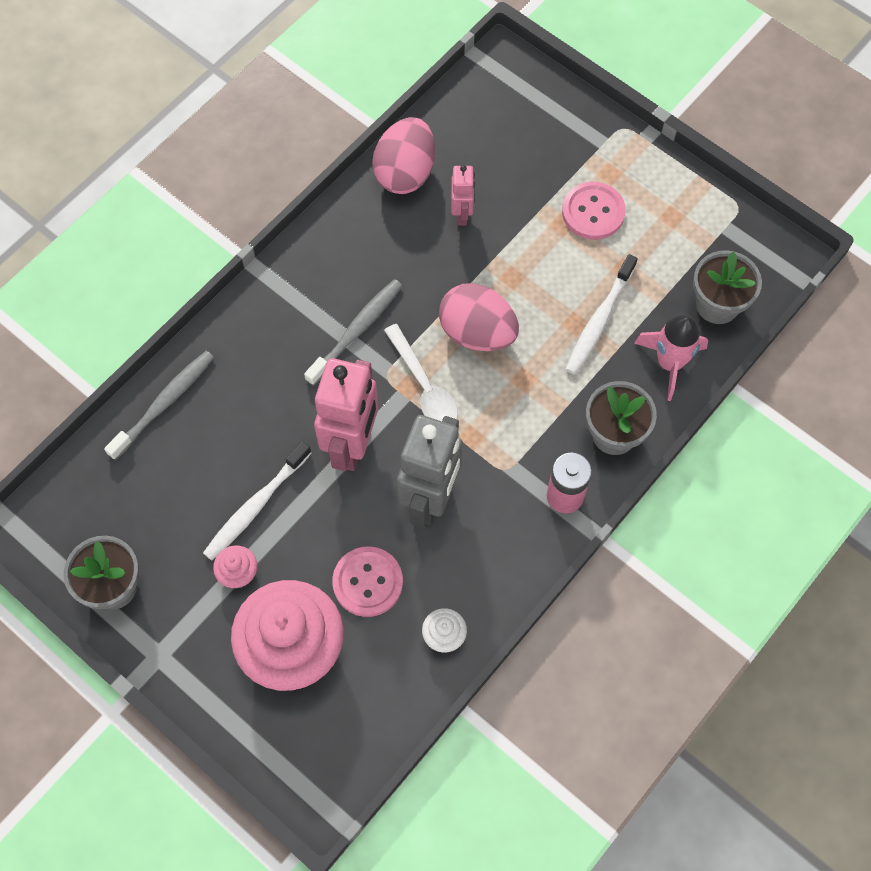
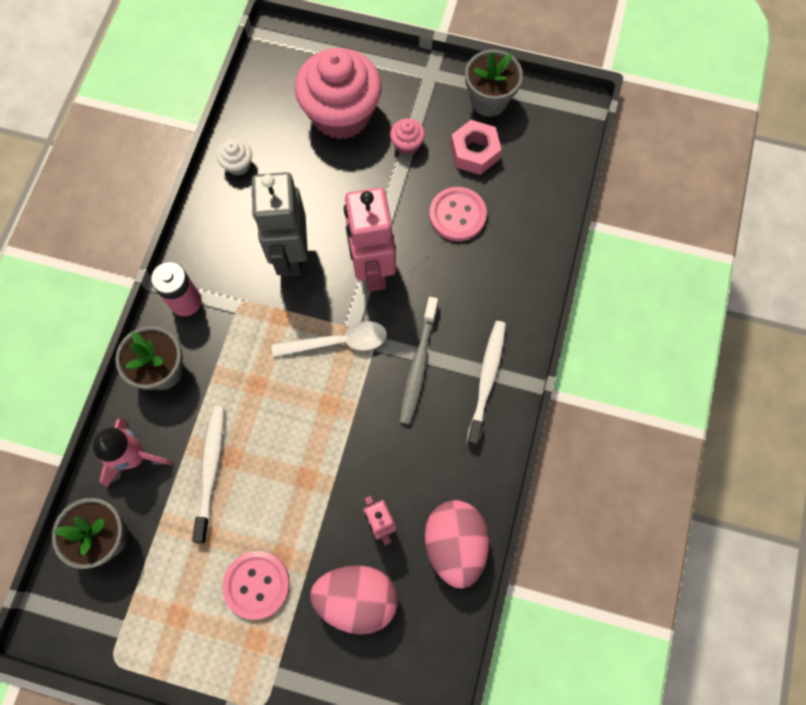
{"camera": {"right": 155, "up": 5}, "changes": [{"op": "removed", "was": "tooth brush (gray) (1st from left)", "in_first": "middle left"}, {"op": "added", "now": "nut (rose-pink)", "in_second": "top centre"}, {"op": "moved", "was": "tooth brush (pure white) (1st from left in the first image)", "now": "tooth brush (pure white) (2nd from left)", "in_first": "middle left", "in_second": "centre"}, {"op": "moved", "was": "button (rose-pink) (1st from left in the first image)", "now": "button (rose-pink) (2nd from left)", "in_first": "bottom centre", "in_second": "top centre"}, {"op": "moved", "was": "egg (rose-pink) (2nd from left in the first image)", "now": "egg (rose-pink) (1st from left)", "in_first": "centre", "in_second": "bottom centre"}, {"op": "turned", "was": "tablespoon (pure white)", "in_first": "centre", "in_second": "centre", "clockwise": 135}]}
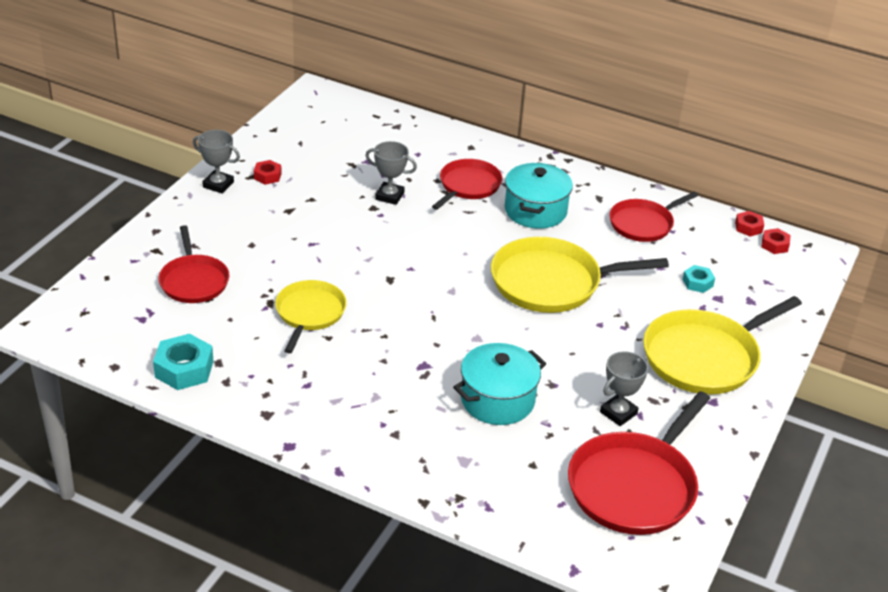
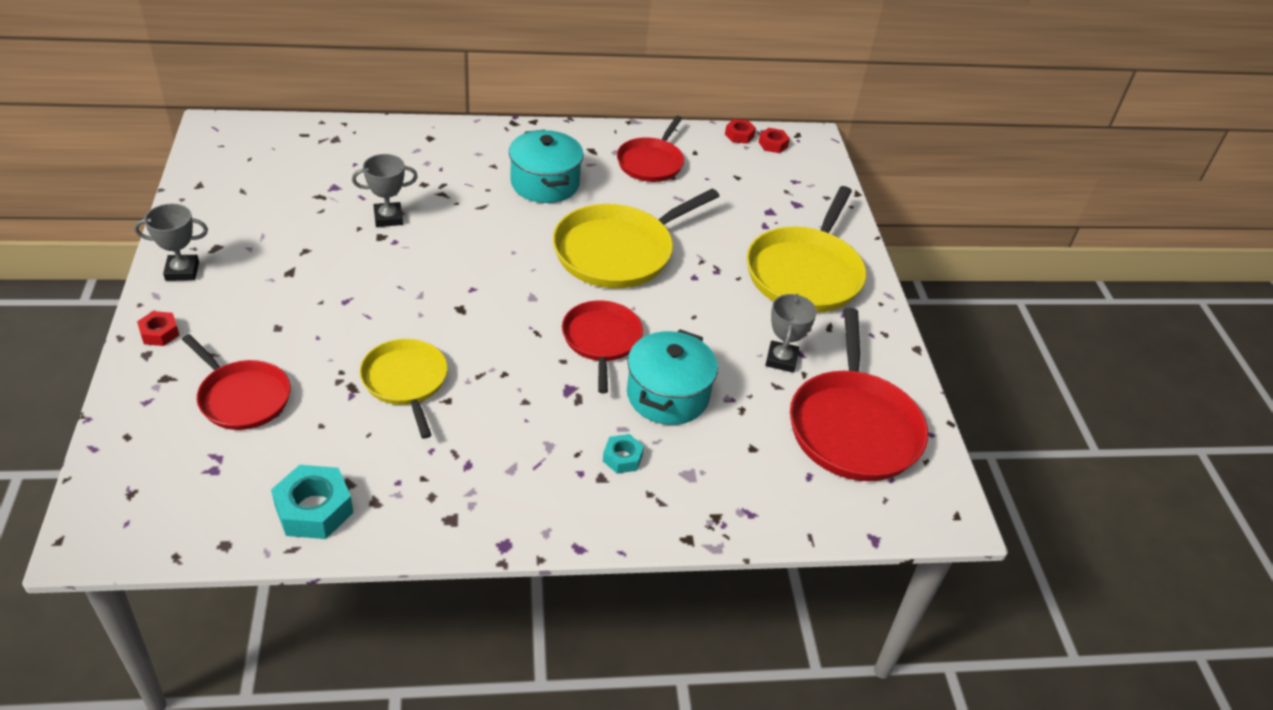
{"camera": {"right": -35, "up": 5}, "changes": [{"op": "moved", "was": "nut (red) (1st from left)", "in_first": "top left", "in_second": "middle left"}, {"op": "moved", "was": "skillet (red) (2nd from left)", "in_first": "top centre", "in_second": "centre"}, {"op": "moved", "was": "nut (teal) (2nd from left)", "in_first": "middle right", "in_second": "centre"}]}
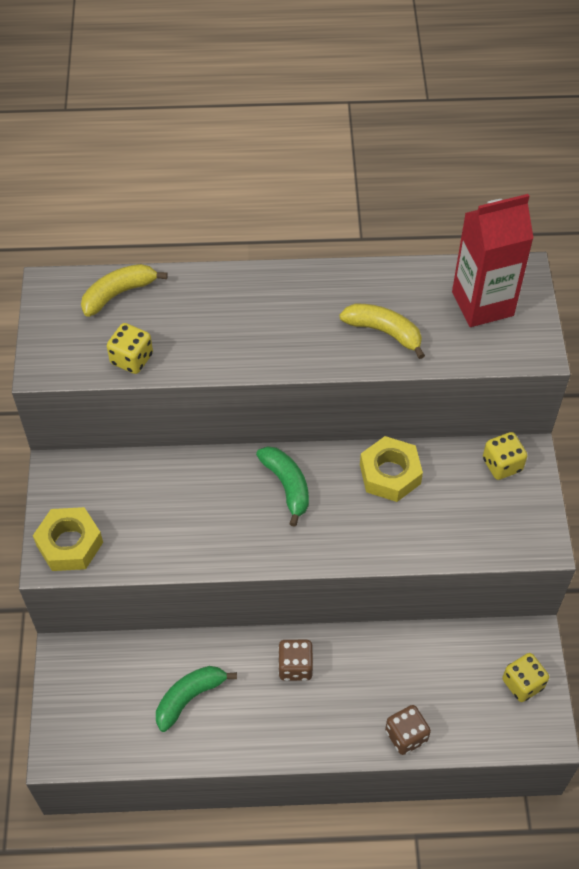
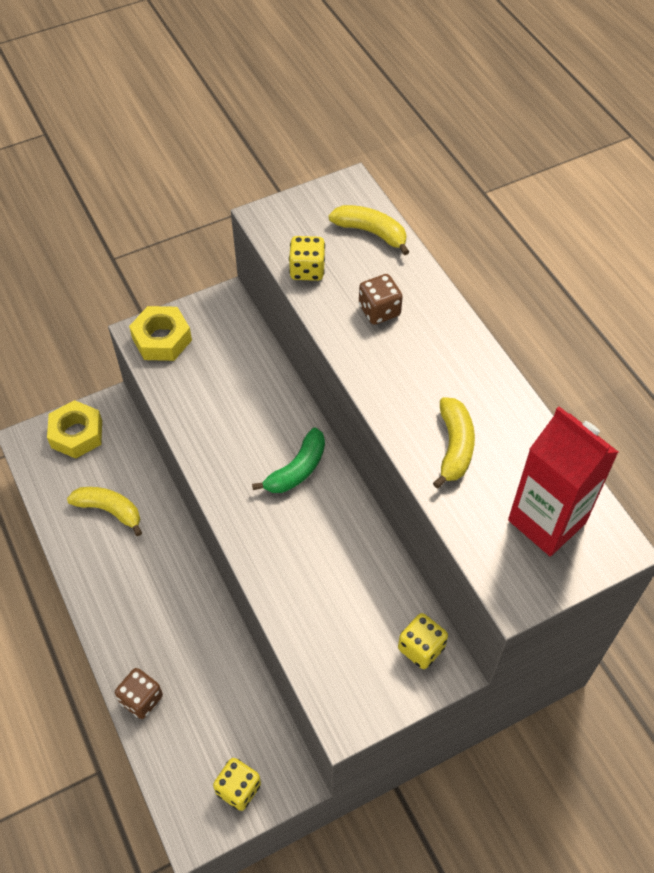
{"camera": {"right": 65, "up": 0}, "changes": [{"op": "moved", "was": "dice (dark brown) (1st from left in the first image)", "now": "dice (dark brown) (2nd from left)", "in_first": "bottom centre", "in_second": "centre"}, {"op": "moved", "was": "nut (bright yellow) (2nd from left in the first image)", "now": "nut (bright yellow) (1st from left)", "in_first": "middle right", "in_second": "middle left"}, {"op": "recoloured", "was": "toy banana (leaf-green) (1st from left)", "now": "toy banana (bright yellow) (1st from left)", "in_first": "bottom centre", "in_second": "middle left"}]}
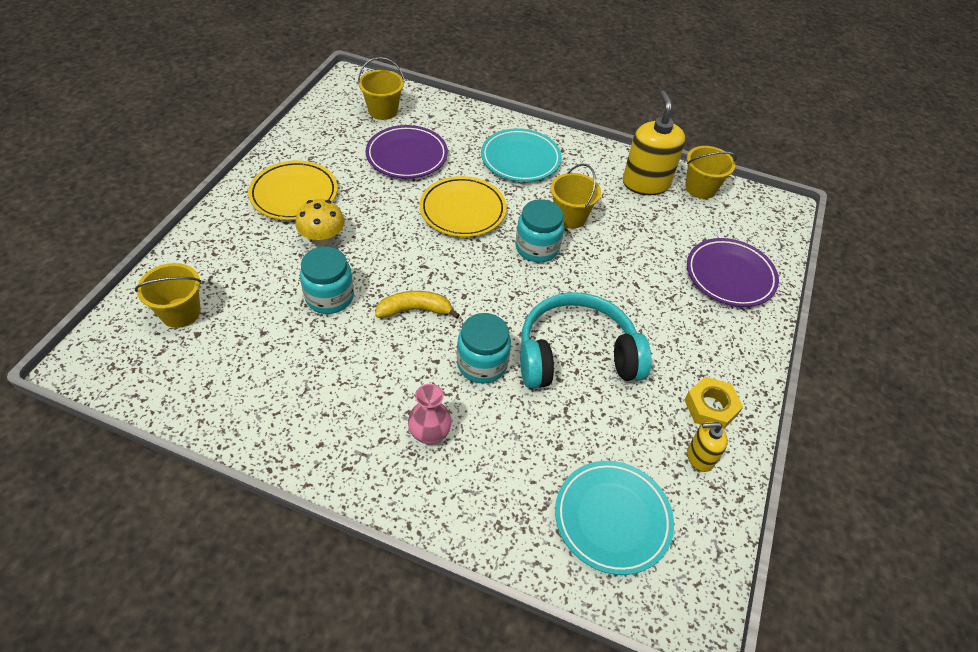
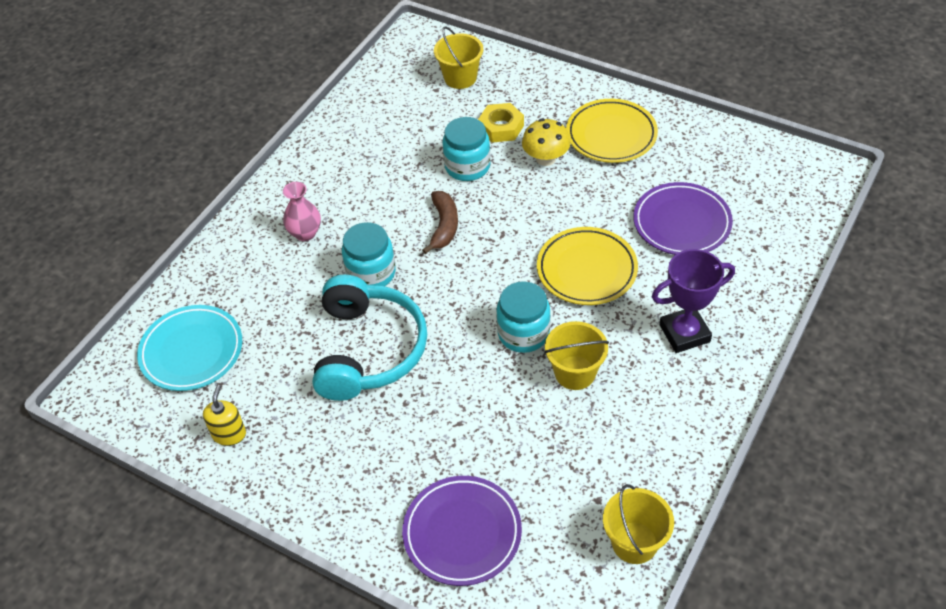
{"camera": {"right": 105, "up": 0}, "changes": [{"op": "removed", "was": "bucket (bright yellow) (2nd from left)", "in_first": "top centre"}, {"op": "removed", "was": "pump bottle (bright yellow) (1st from left)", "in_first": "top right"}, {"op": "moved", "was": "nut (bright yellow)", "in_first": "middle right", "in_second": "top centre"}, {"op": "replaced", "was": "flat dish (teal) (1st from left)", "now": "trophy (violet)", "in_first": "top centre", "in_second": "middle right"}, {"op": "recoloured", "was": "toy banana (bright yellow)", "now": "toy banana (dark brown)", "in_first": "centre", "in_second": "centre"}]}
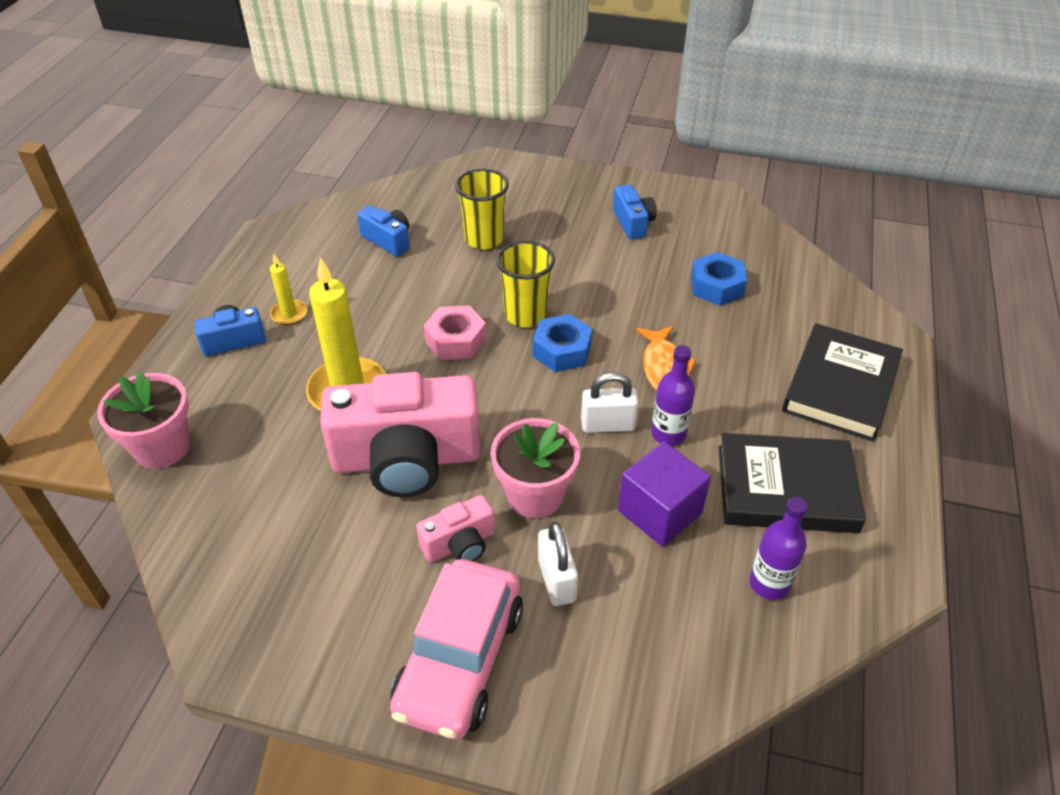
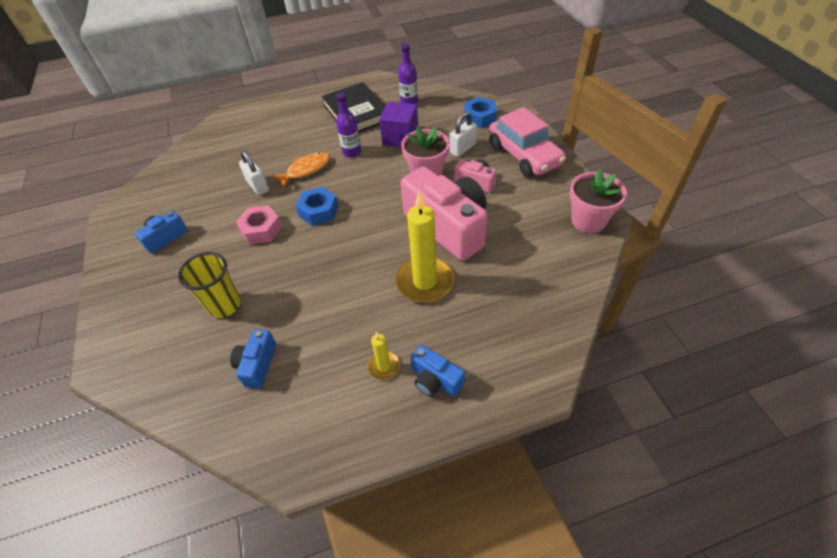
{"camera": {"right": -120, "up": 5}, "changes": [{"op": "removed", "was": "cup (bright yellow) (2nd from left)", "in_first": "centre"}, {"op": "removed", "was": "hardback (black) (2nd from left)", "in_first": "middle right"}, {"op": "moved", "was": "potted plant (rose-pink) (1st from left in the first image)", "now": "potted plant (rose-pink) (2nd from left)", "in_first": "middle left", "in_second": "middle right"}, {"op": "moved", "was": "nut (rose-pink)", "in_first": "centre", "in_second": "middle left"}, {"op": "moved", "was": "padlock (pure white) (2nd from left in the first image)", "now": "padlock (pure white) (1st from left)", "in_first": "centre", "in_second": "top left"}, {"op": "moved", "was": "nut (royal blue) (2nd from left)", "in_first": "middle right", "in_second": "top centre"}, {"op": "turned", "was": "toy car (rose-pink)", "in_first": "bottom centre", "in_second": "top centre", "clockwise": 75}]}
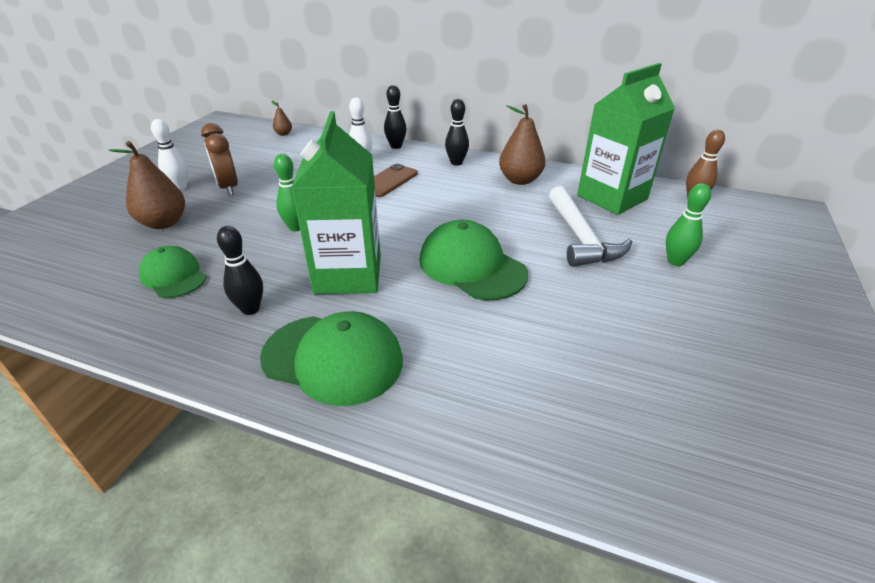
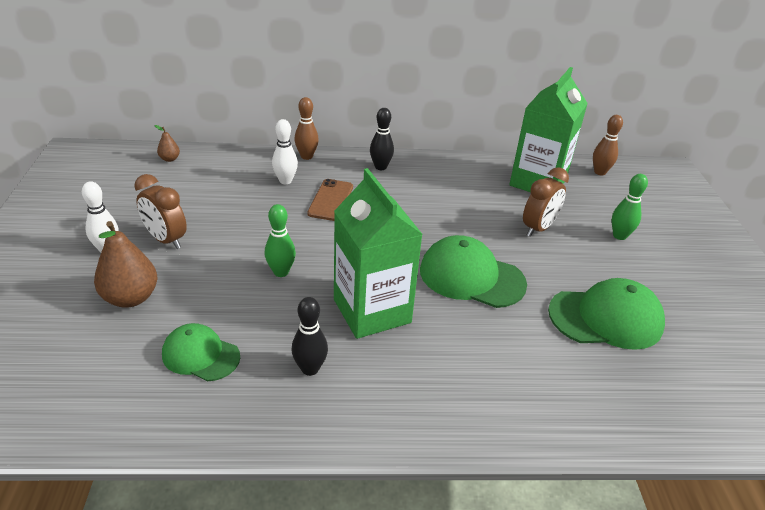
{"camera": {"right": -25, "up": 0}, "changes": [{"op": "removed", "was": "pear fruit (dark brown) (3rd from left)", "in_first": "top centre"}, {"op": "moved", "was": "cap (leaf-green) (2nd from left in the first image)", "now": "cap (leaf-green) (3rd from left)", "in_first": "centre", "in_second": "middle right"}, {"op": "replaced", "was": "carpenter's hammer (pure white)", "now": "bedside clock (dark brown) (2nd from left)", "in_first": "middle right", "in_second": "middle right"}, {"op": "recoloured", "was": "bowling pin (black) (2nd from left)", "now": "bowling pin (dark brown) (1st from left)", "in_first": "top centre", "in_second": "top centre"}]}
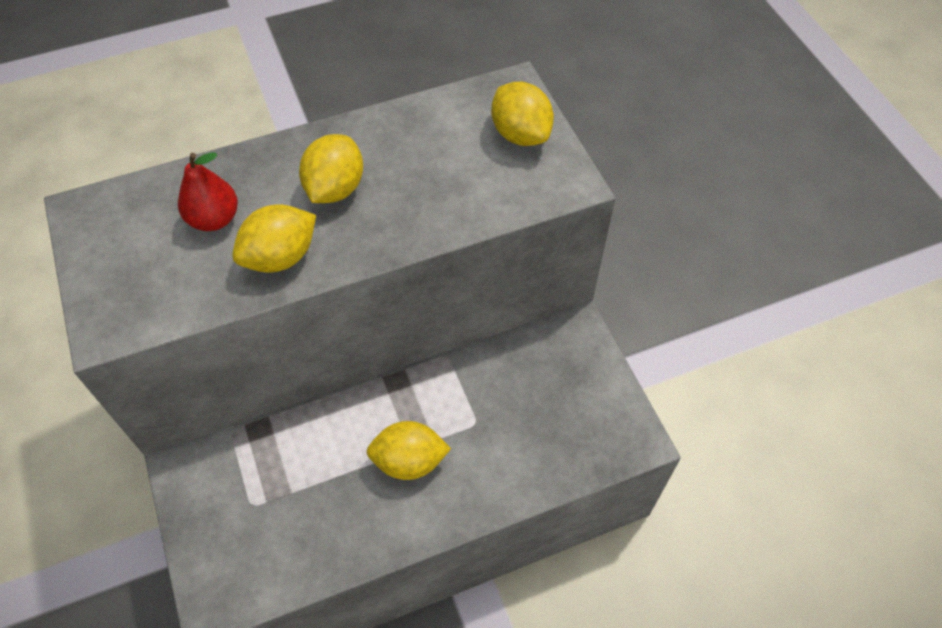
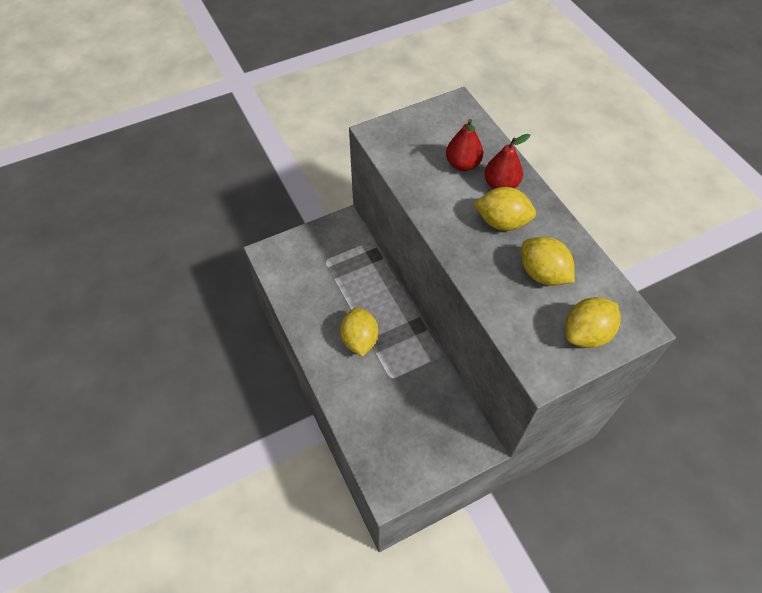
{"camera": {"right": 85, "up": 0}, "changes": [{"op": "added", "now": "pear fruit (red) (2nd from left)", "in_second": "top centre"}, {"op": "moved", "was": "toy lemon (bright yellow) (1st from left in the first image)", "now": "toy lemon (bright yellow) (3rd from left)", "in_first": "middle left", "in_second": "middle right"}]}
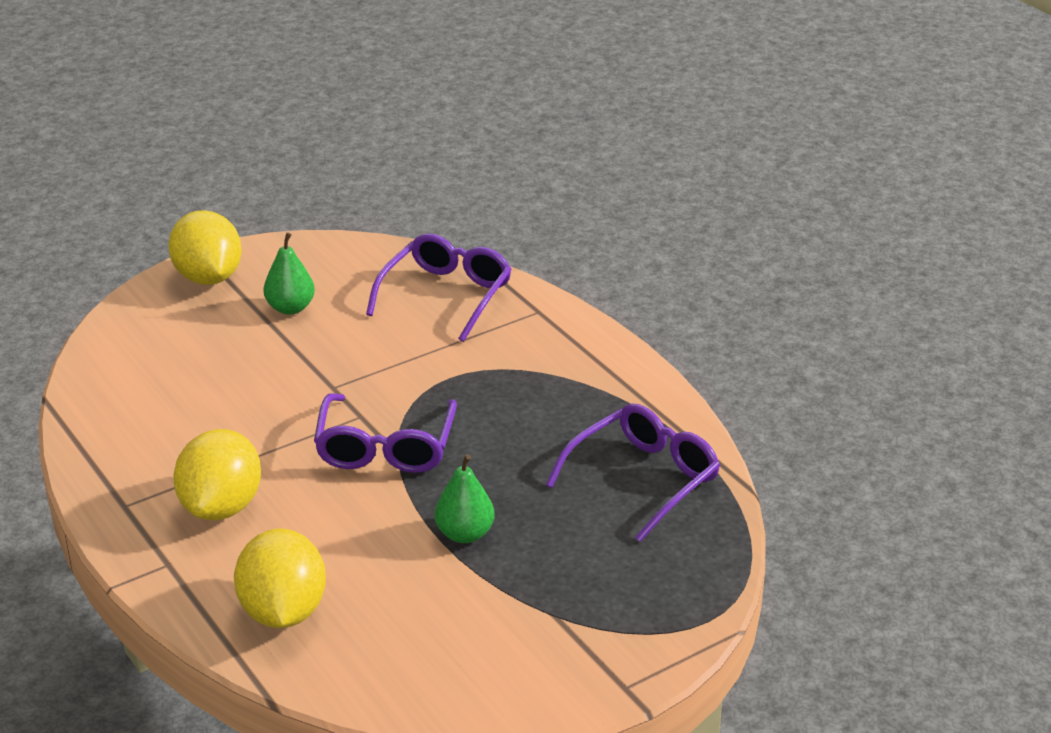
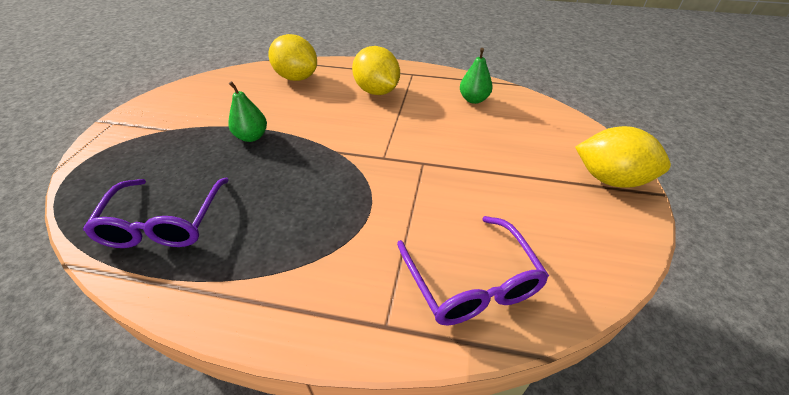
{"camera": {"right": 135, "up": 10}, "changes": [{"op": "removed", "was": "glasses (violet) (1st from left)", "in_first": "centre"}, {"op": "moved", "was": "pear fruit (leaf-green) (1st from left in the first image)", "now": "pear fruit (leaf-green) (2nd from left)", "in_first": "middle left", "in_second": "top centre"}]}
